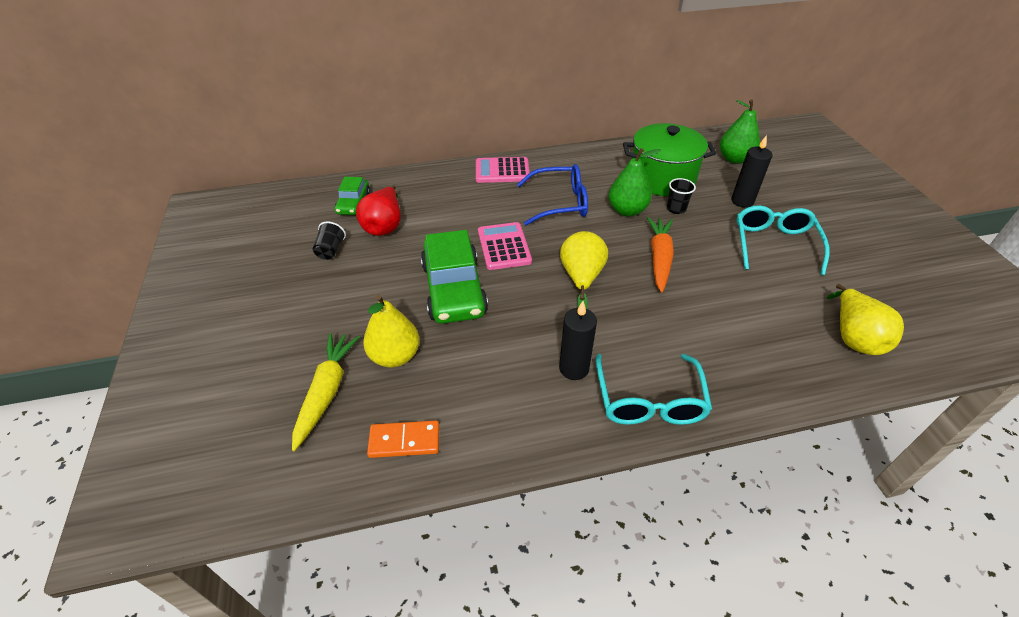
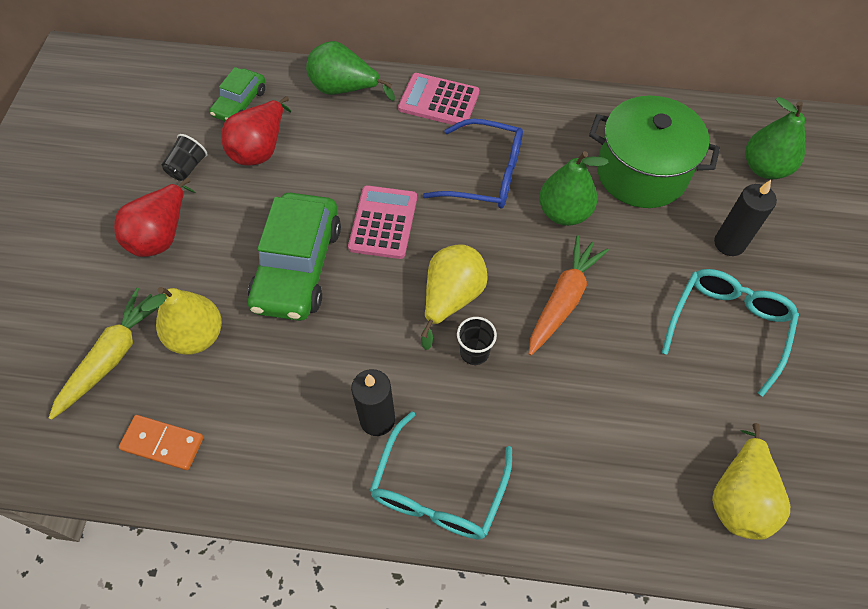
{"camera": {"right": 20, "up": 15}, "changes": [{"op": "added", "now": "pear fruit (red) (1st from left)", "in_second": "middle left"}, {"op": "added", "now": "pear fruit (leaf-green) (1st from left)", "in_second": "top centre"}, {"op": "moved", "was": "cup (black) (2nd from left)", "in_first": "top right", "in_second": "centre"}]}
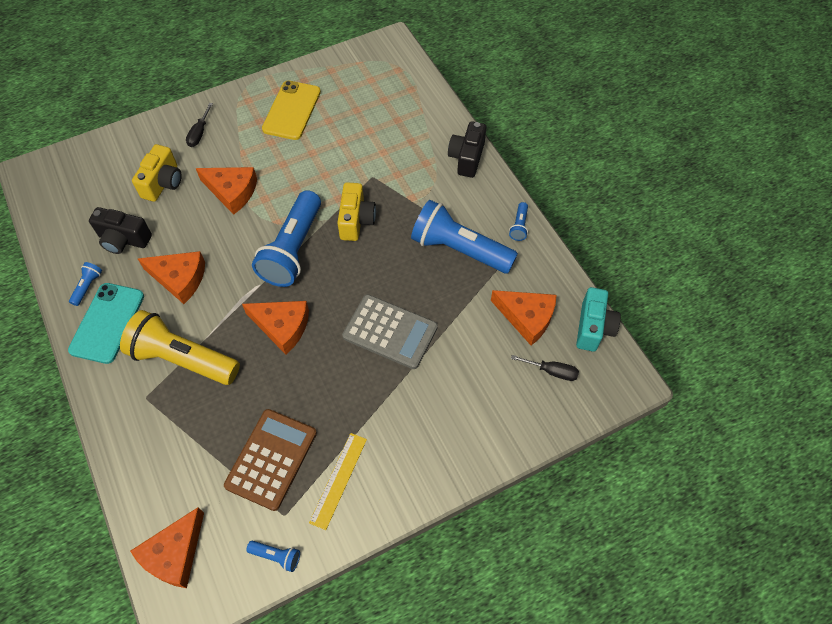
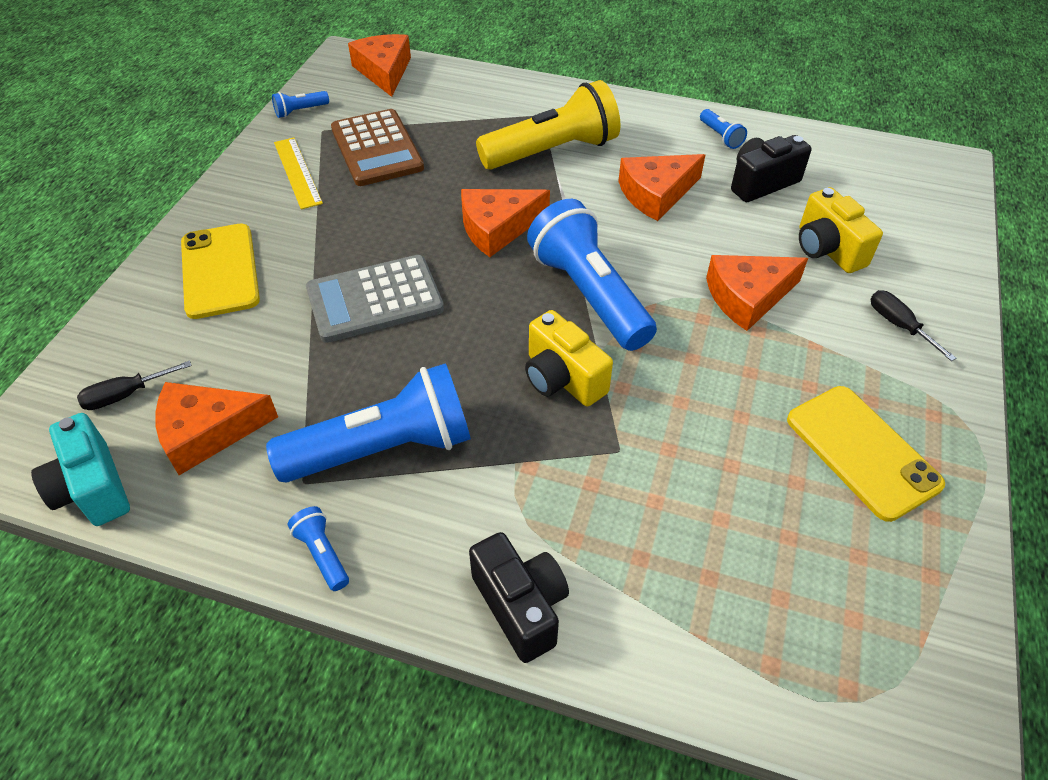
{"camera": {"right": 135, "up": -10}, "changes": [{"op": "removed", "was": "mobile phone (teal)", "in_first": "middle left"}, {"op": "added", "now": "mobile phone (bright yellow) (1st from left)", "in_second": "middle left"}]}
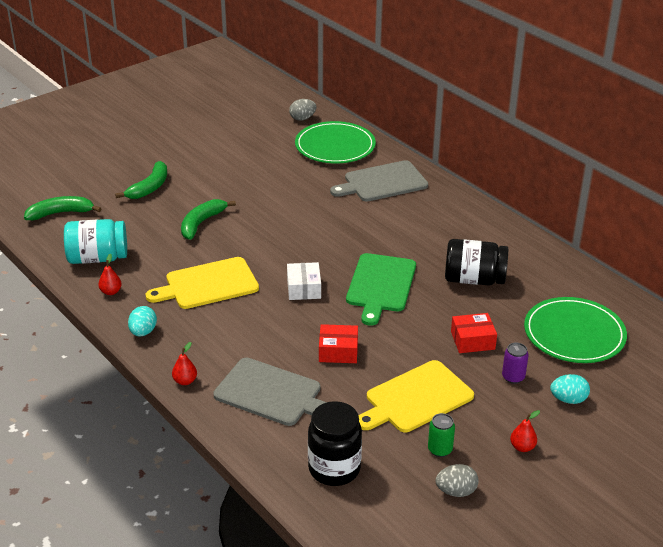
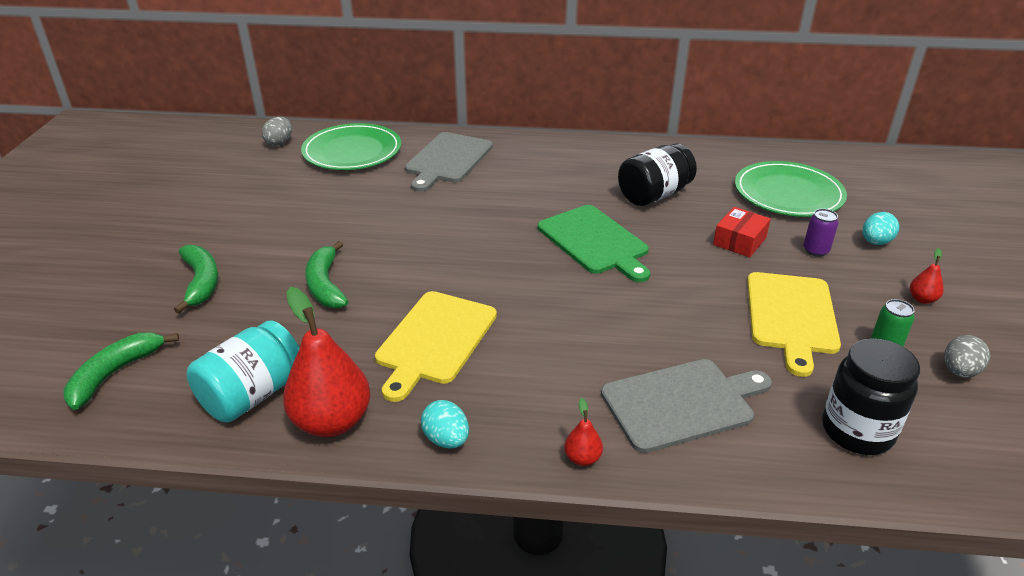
{"camera": {"right": -45, "up": 0}, "changes": [{"op": "removed", "was": "package (pure white)", "in_first": "centre"}, {"op": "removed", "was": "package (red) (1st from left)", "in_first": "centre"}, {"op": "resized", "was": "pear fruit (red) (1st from left)", "in_first": "middle left", "in_second": "middle left", "ratio": 2.28}]}
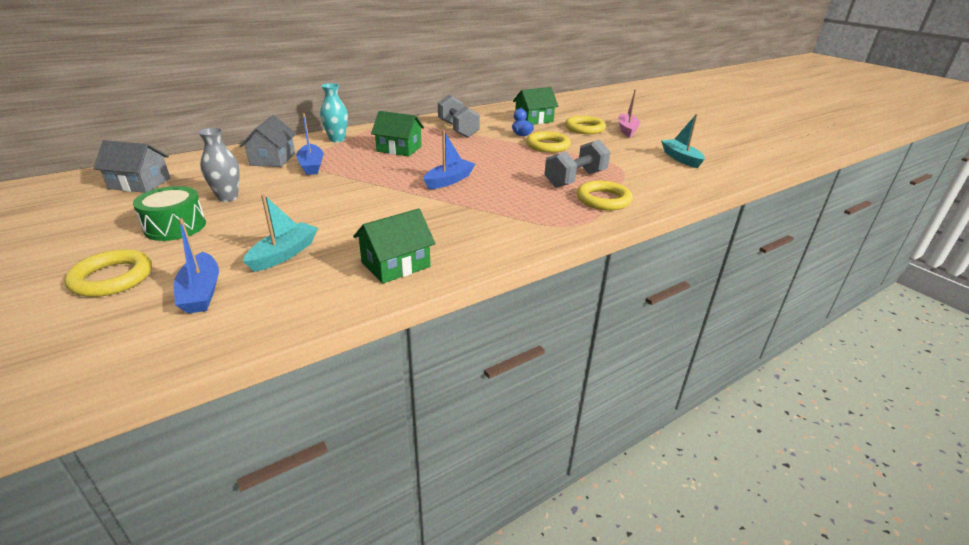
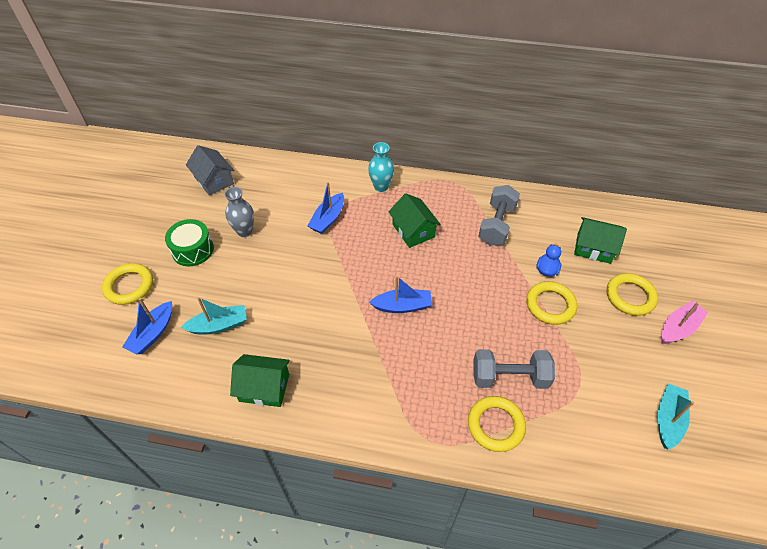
{"camera": {"right": 45, "up": 20}, "changes": [{"op": "removed", "was": "house (gray) (2nd from left)", "in_first": "top left"}]}
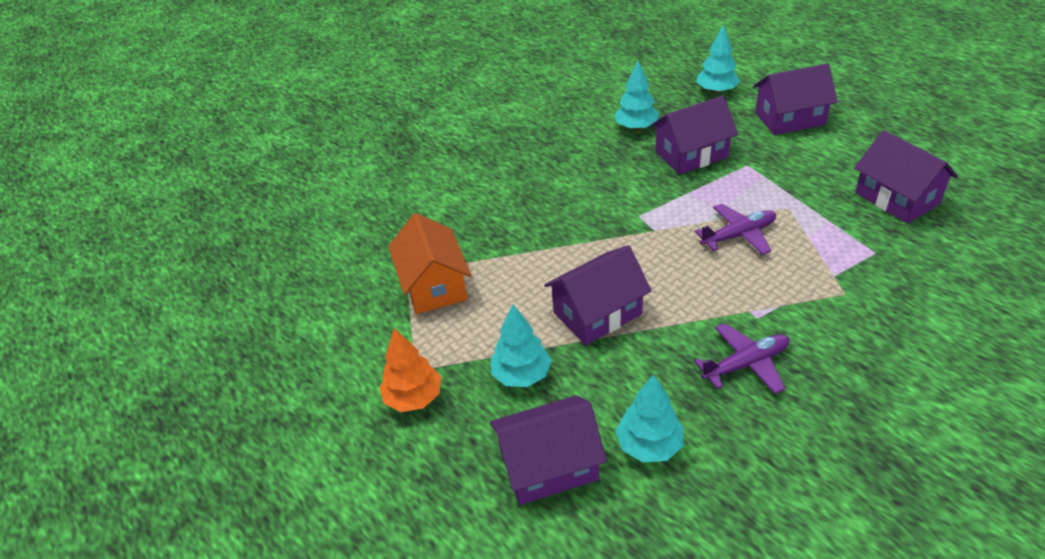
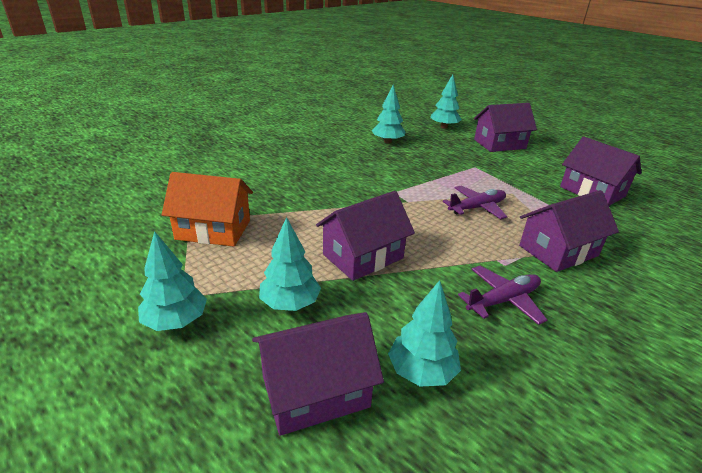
{"camera": {"right": -10, "up": -10}, "changes": [{"op": "moved", "was": "house (violet) (3rd from left in the first image)", "now": "house (violet) (4th from left)", "in_first": "top centre", "in_second": "middle right"}, {"op": "recoloured", "was": "fir tree (orange)", "now": "fir tree (teal) (1st from left)", "in_first": "centre", "in_second": "middle left"}, {"op": "turned", "was": "house (orange)", "in_first": "centre", "in_second": "middle left", "clockwise": -60}]}
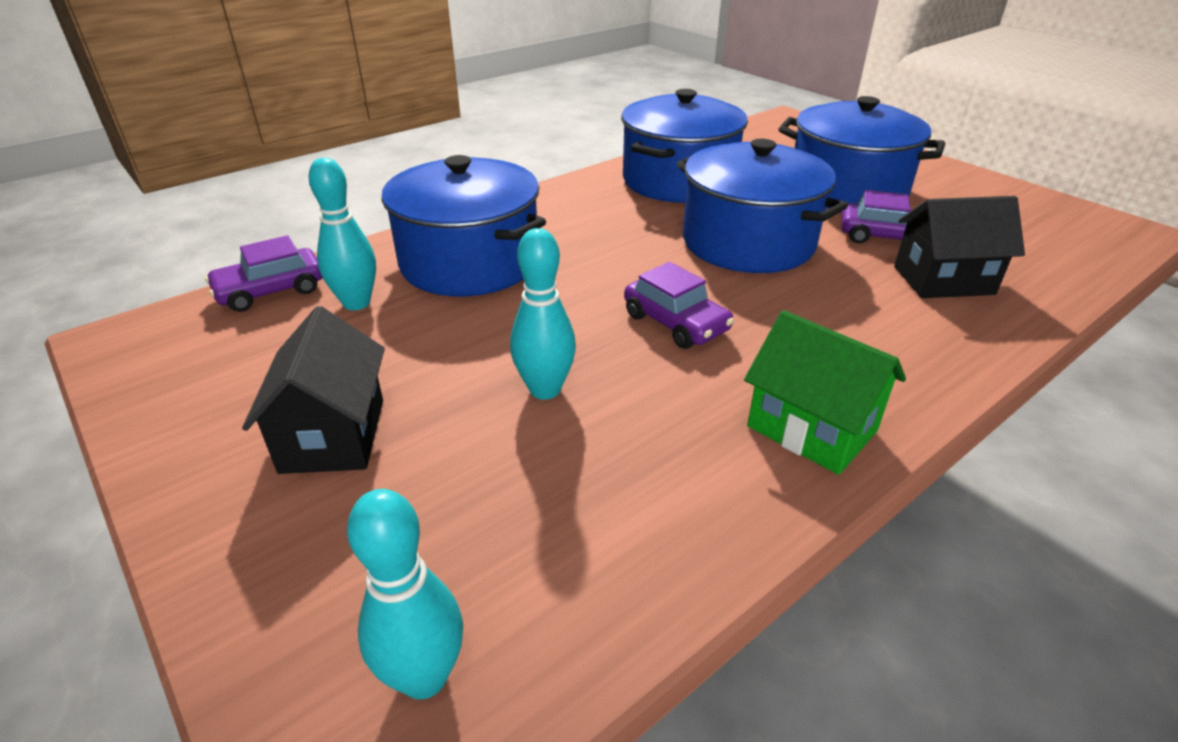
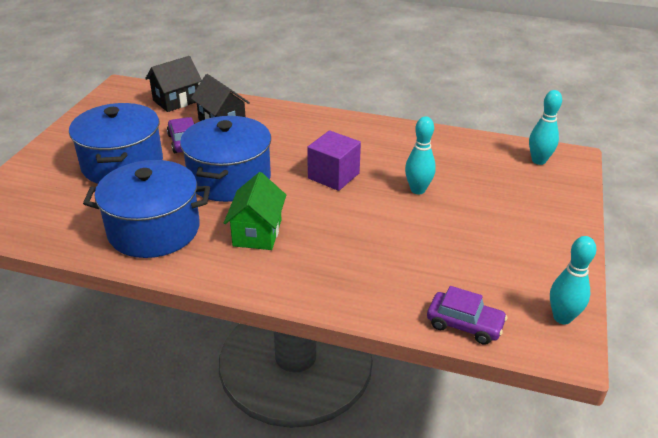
{"camera": {"right": -125, "up": 0}, "changes": [{"op": "removed", "was": "cooking pot (royal blue) (1st from left)", "in_first": "top centre"}, {"op": "moved", "was": "house (black) (1st from left)", "in_first": "middle left", "in_second": "top left"}, {"op": "moved", "was": "bowling pin (teal) (1st from left in the first image)", "now": "bowling pin (teal) (3rd from left)", "in_first": "top left", "in_second": "middle right"}, {"op": "moved", "was": "house (leaf-green)", "in_first": "middle right", "in_second": "centre"}, {"op": "replaced", "was": "toy car (violet) (2nd from left)", "now": "cube (violet)", "in_first": "centre", "in_second": "centre"}]}
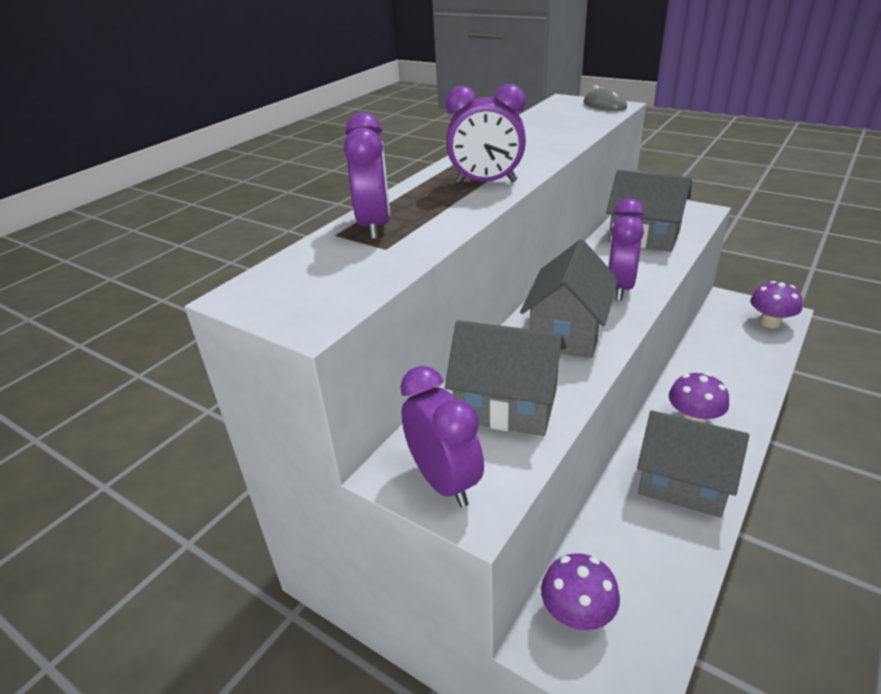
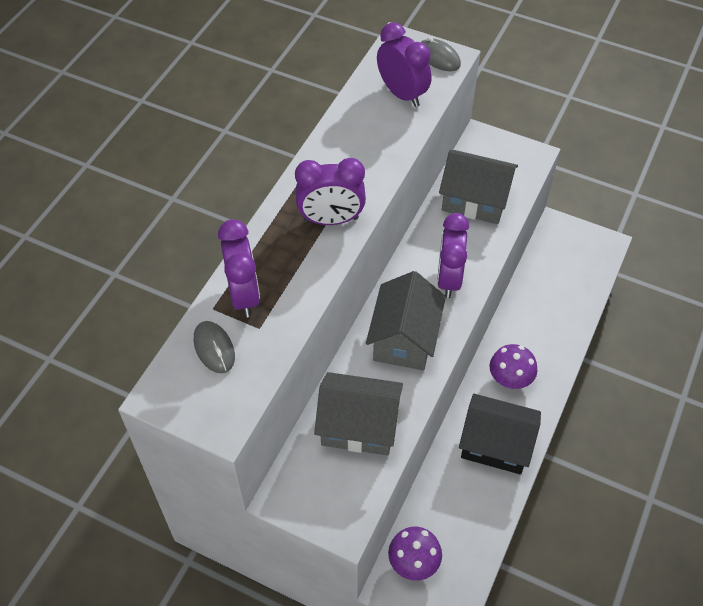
{"camera": {"right": -10, "up": 20}, "changes": [{"op": "removed", "was": "fungus (violet) (3rd from left)", "in_first": "middle right"}, {"op": "added", "now": "mouse (gray) (1st from left)", "in_second": "middle left"}, {"op": "moved", "was": "bedside clock (violet) (2nd from left in the first image)", "now": "bedside clock (violet) (3rd from left)", "in_first": "centre", "in_second": "top centre"}, {"op": "recoloured", "was": "house (gray) (4th from left)", "now": "house (black)", "in_first": "bottom right", "in_second": "bottom right"}]}
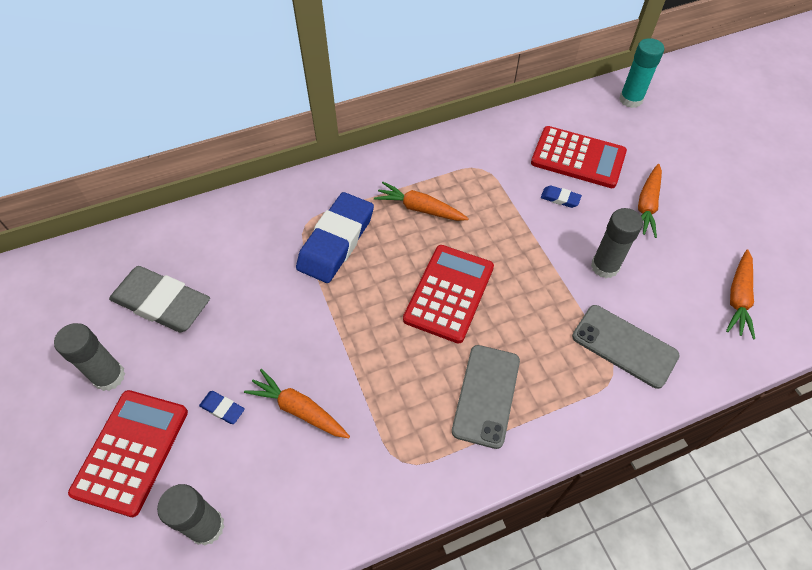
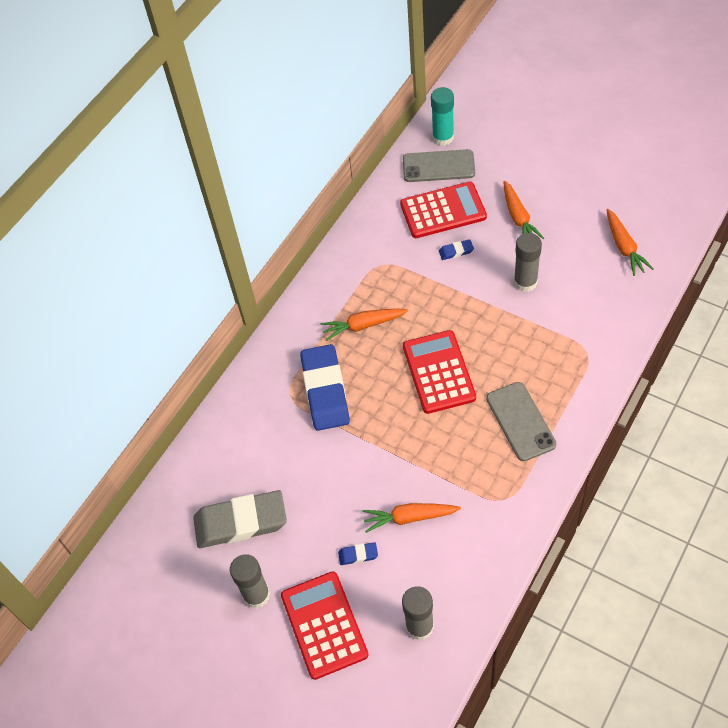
{"camera": {"right": -30, "up": 0}, "changes": [{"op": "moved", "was": "mobile phone (gray) (2nd from left in the first image)", "now": "mobile phone (gray) (1st from left)", "in_first": "middle right", "in_second": "top centre"}]}
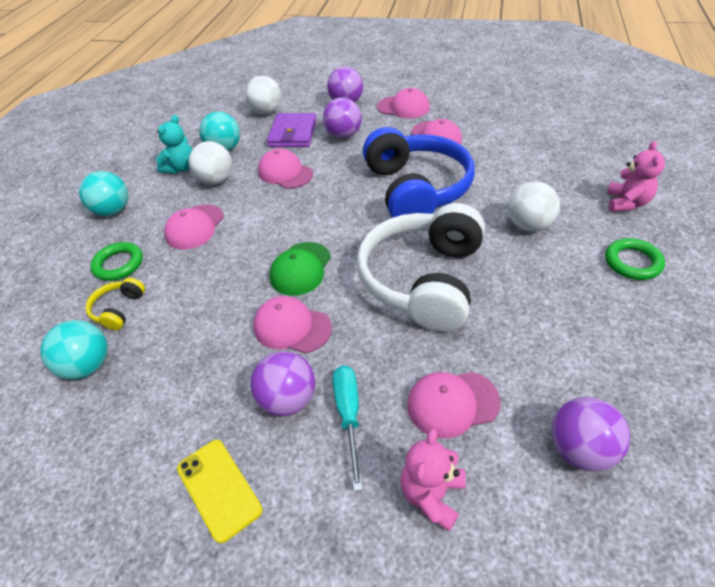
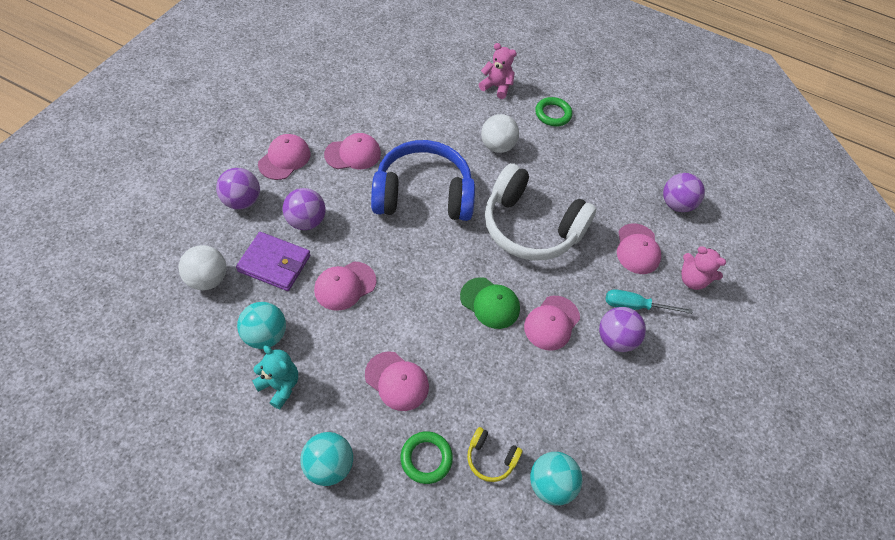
{"camera": {"right": -85, "up": 10}, "changes": [{"op": "removed", "was": "mobile phone (bright yellow)", "in_first": "bottom left"}, {"op": "removed", "was": "ball (pure white) (1st from left)", "in_first": "top left"}]}
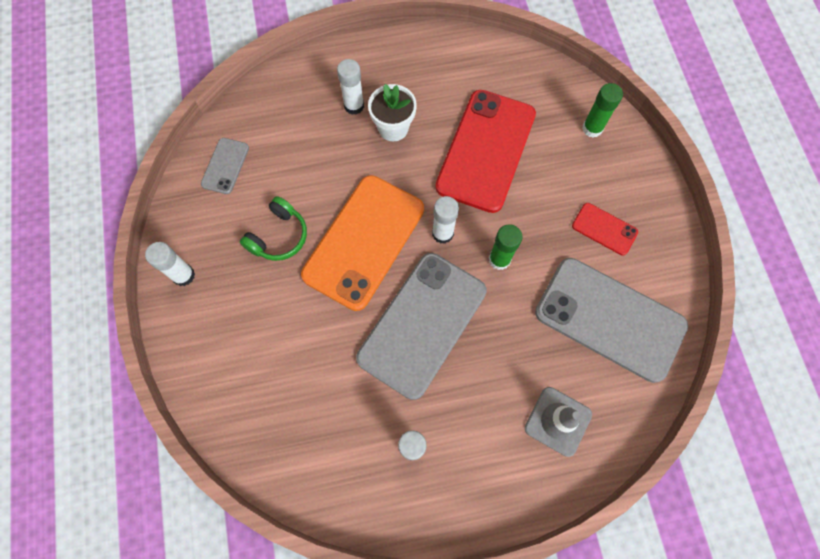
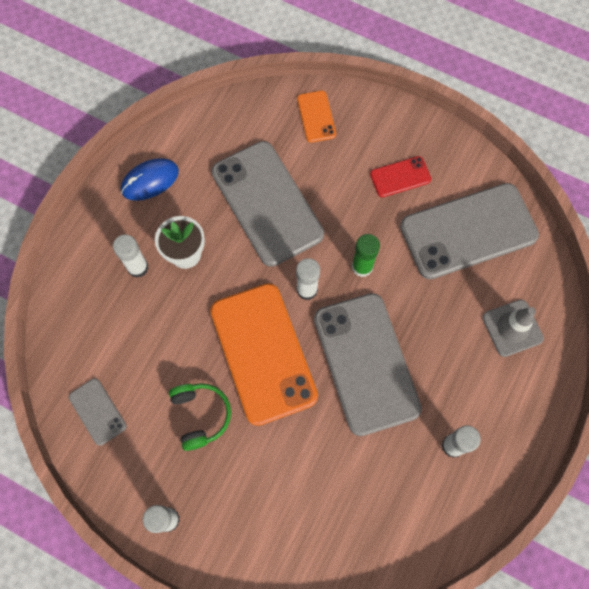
{"camera": {"right": -50, "up": 0}, "changes": [{"op": "added", "now": "mouse (royal blue)", "in_second": "top left"}, {"op": "replaced", "was": "glue stick (leaf-green) (2nd from left)", "now": "mobile phone (orange) (2nd from left)", "in_first": "top right", "in_second": "top centre"}, {"op": "recoloured", "was": "mobile phone (red) (1st from left)", "now": "mobile phone (gray) (2nd from left)", "in_first": "top centre", "in_second": "centre"}]}
